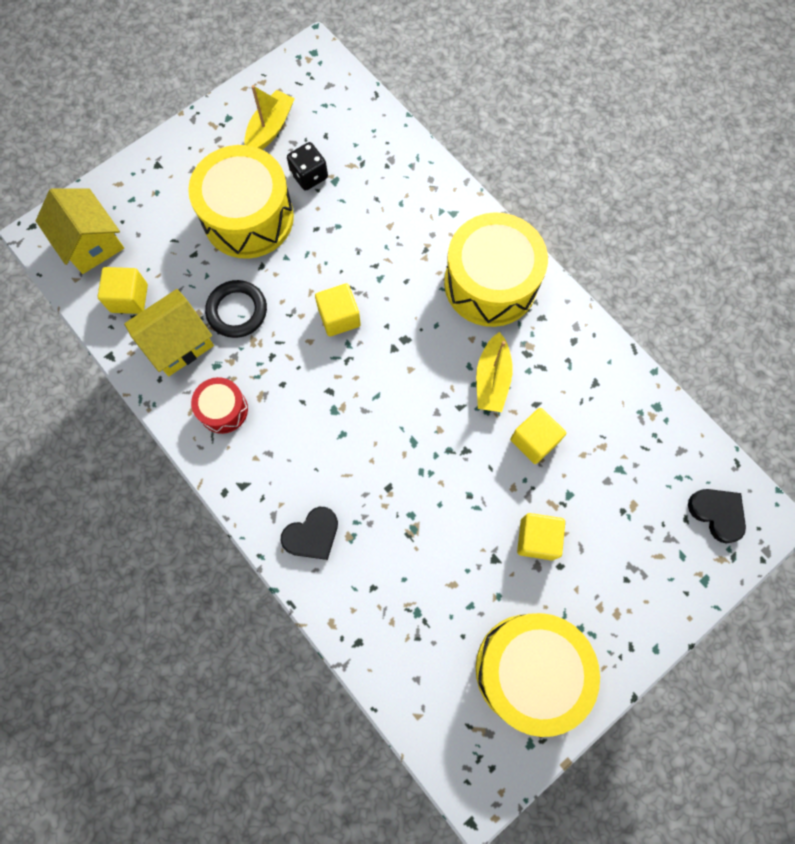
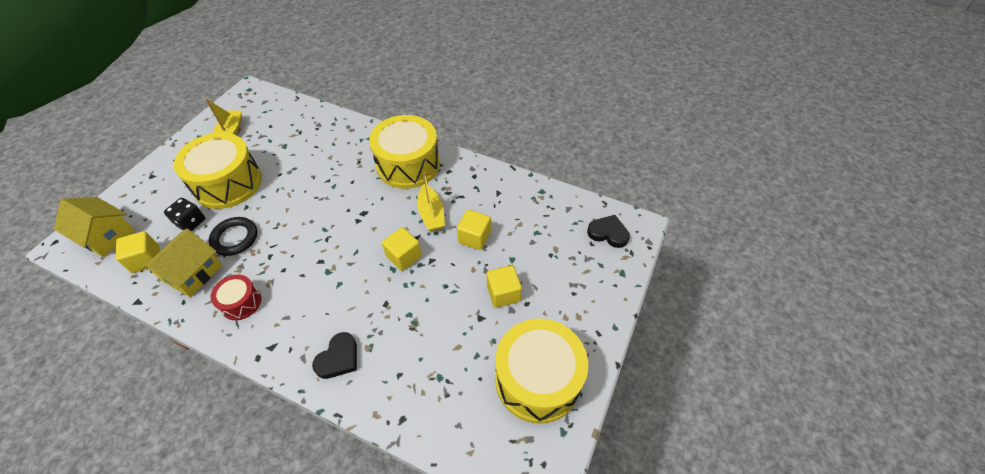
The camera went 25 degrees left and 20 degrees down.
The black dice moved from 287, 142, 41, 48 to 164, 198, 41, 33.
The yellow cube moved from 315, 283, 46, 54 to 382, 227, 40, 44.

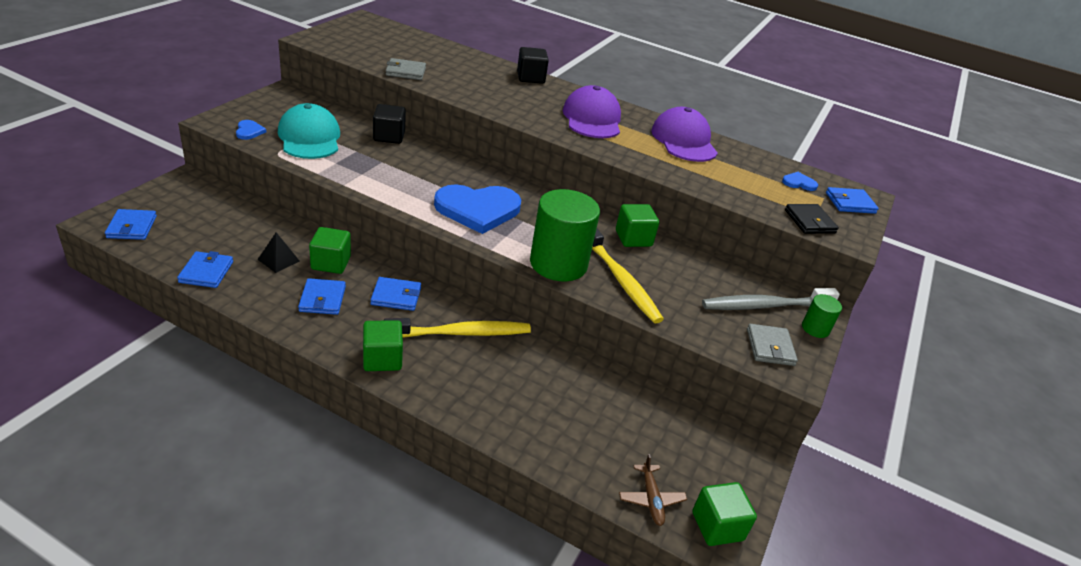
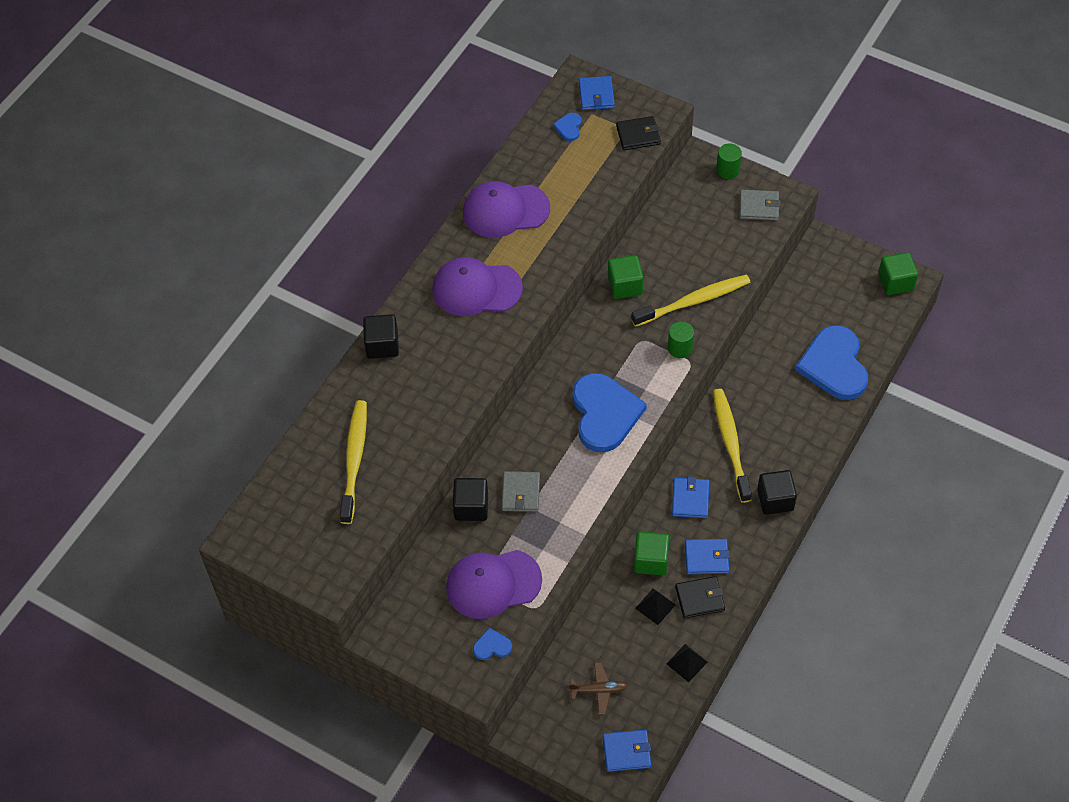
The camera went 80 degrees left and 20 degrees up.
The grey toothbrush at 702, 288, 138, 22 disappeared.
The yellow toothbrush at 340, 400, 27, 124 appeared.
The black wallet at 675, 576, 50, 42 appeared.
The blue heart at 795, 325, 73, 75 appeared.
The grey wallet moved from 386, 58, 40, 22 to 502, 471, 38, 41.
The brown plane moved from 619, 454, 68, 72 to 569, 662, 59, 52.
The blue wallet at 177, 251, 56, 37 was replaced by the black pyramid at 666, 644, 42, 38.
The turquoise cap at 278, 103, 62, 56 became the purple cap at 446, 550, 96, 69.
The green cube at 363, 320, 40, 51 became the black cube at 757, 470, 40, 45.
The green cylinder at 530, 189, 70, 92 changed to 0.47 times the size.

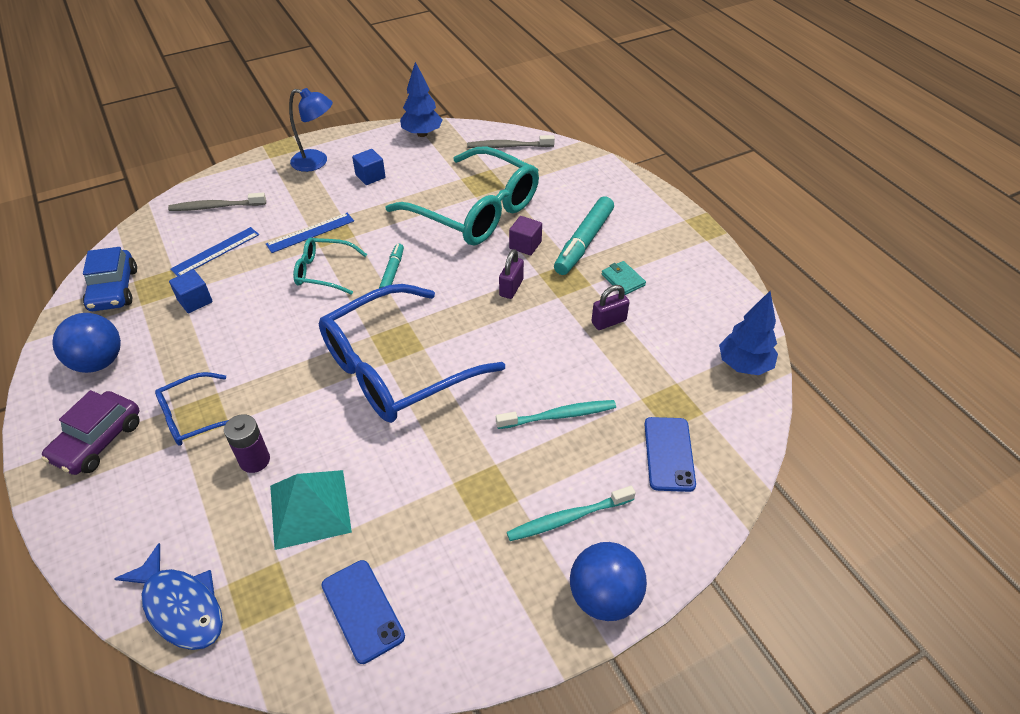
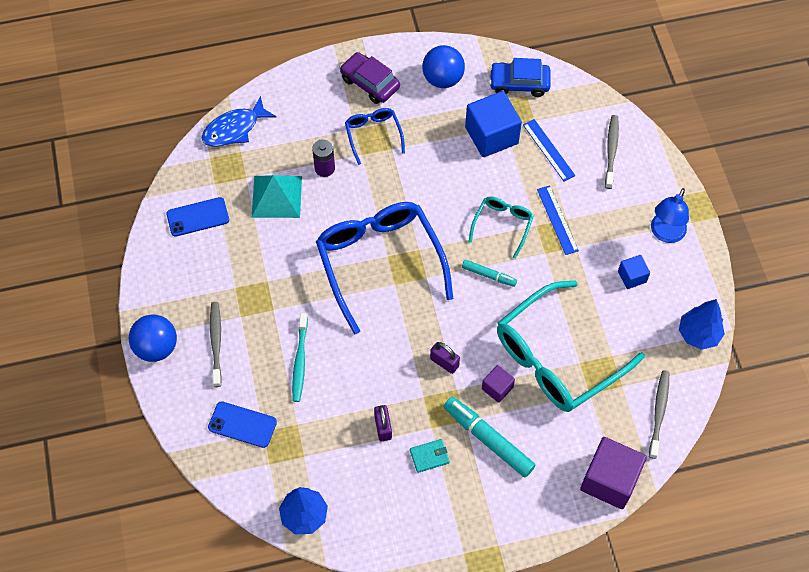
The camera went 105 degrees right and 15 degrees up.
The purple cube at 580, 437, 67, 72 appeared.
The turquoise toothbrush at 507, 486, 129, 55 became the grey toothbrush at 210, 302, 12, 85.
The blue cube at 169, 270, 44, 43 changed to 1.94 times the size.

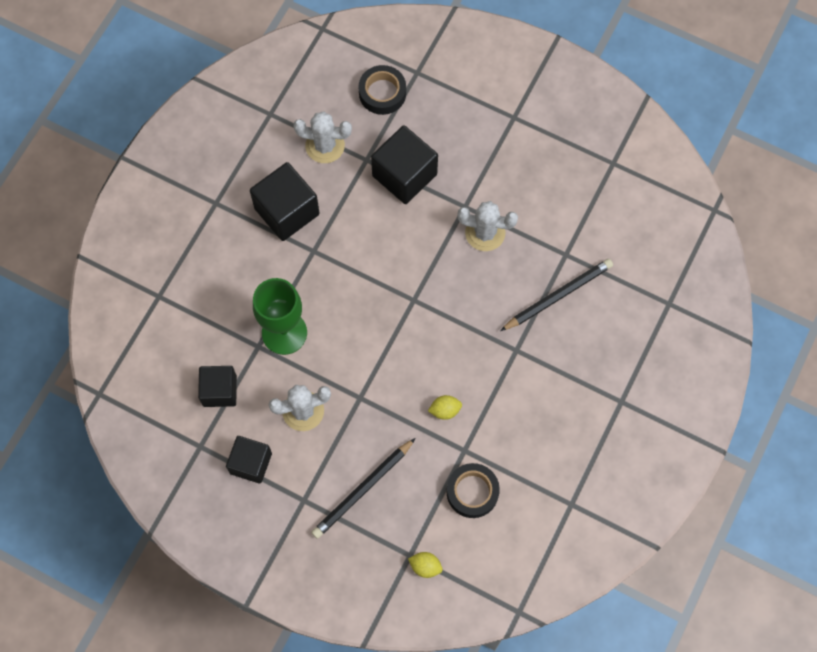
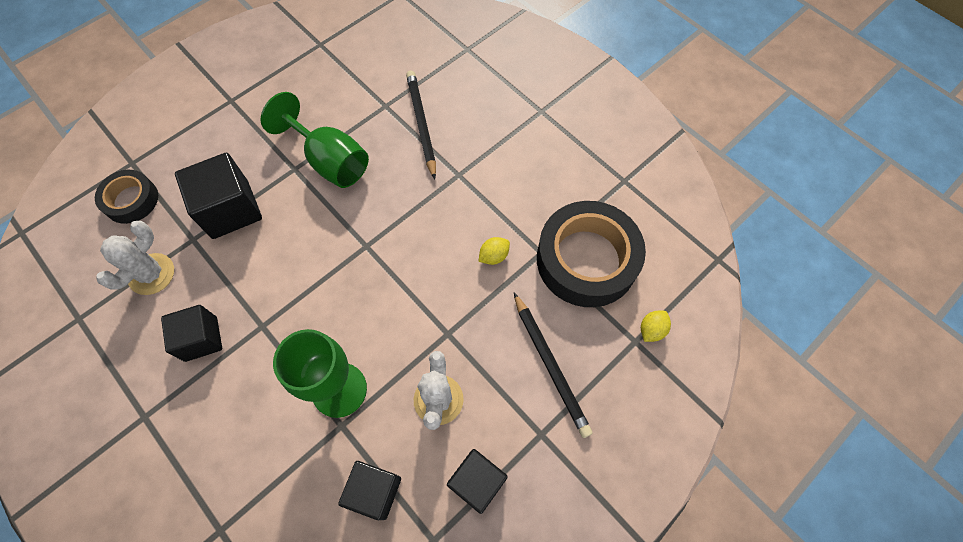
The camera went 70 degrees left and 5 degrees down.
The white cactus at 457, 201, 61, 50 was replaced by the green goblet at 261, 92, 108, 96.
The yellow lemon at 428, 395, 34, 25 turned 45 degrees clockwise.
The black cube at 250, 162, 70, 79 changed to 0.67 times the size.
The black tape at 447, 463, 53, 55 changed to 1.84 times the size.

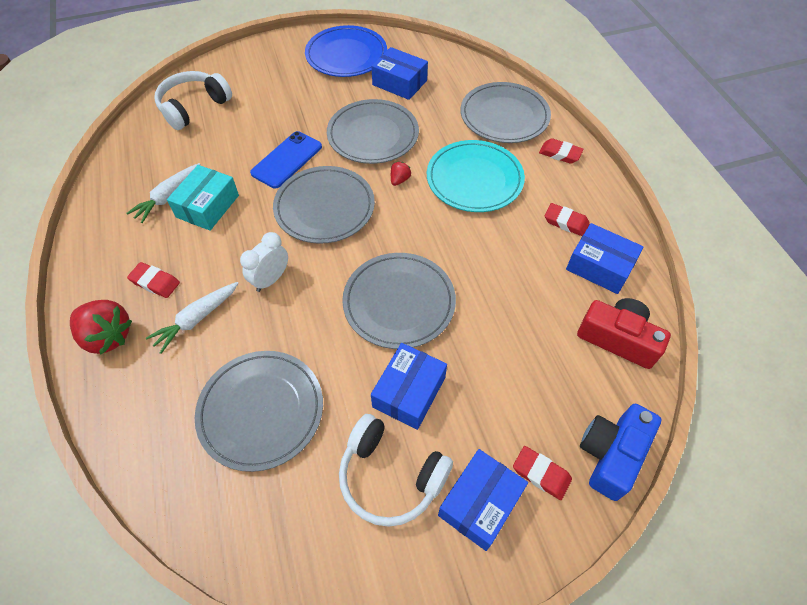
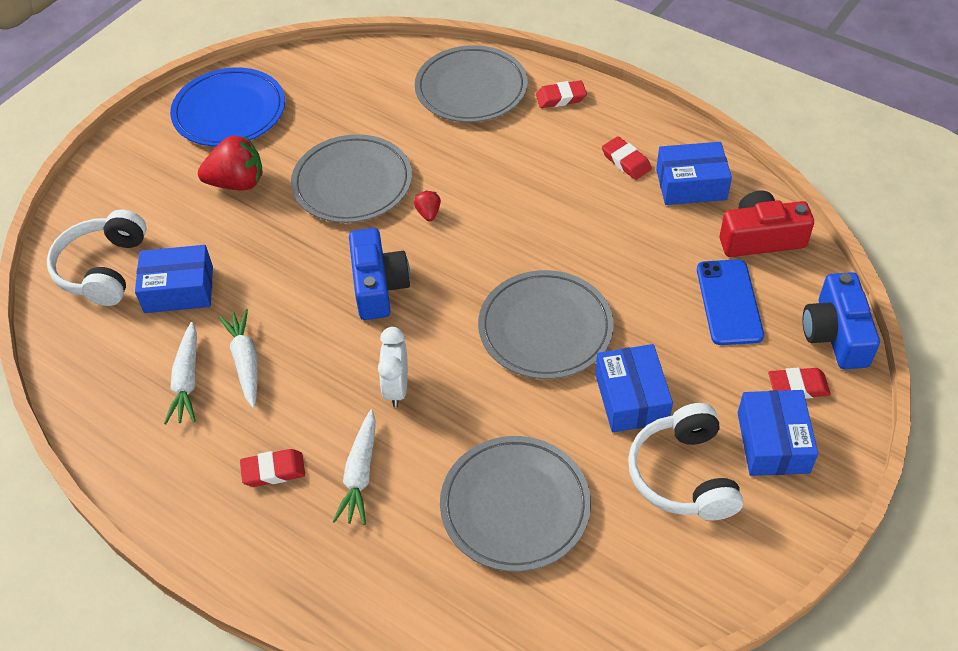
The camera went 35 degrees left and 5 degrees down.
The turquoise plate at 427, 140, 98, 72 disappeared.
The red strawberry moved from 70, 300, 62, 55 to 198, 135, 65, 55.
The blue phone moved from 250, 131, 72, 57 to 697, 259, 67, 86.
The blue box moved from 371, 47, 57, 53 to 135, 245, 78, 68.
The turquoise box at 167, 165, 72, 66 was replaced by the white carrot at 219, 309, 39, 99.
The grey plate at 273, 166, 102, 78 was replaced by the blue camera at 349, 228, 61, 92.
The white headphones at 339, 414, 114, 113 turned 90 degrees clockwise.
The red eraser at 545, 203, 45, 33 turned 60 degrees clockwise.

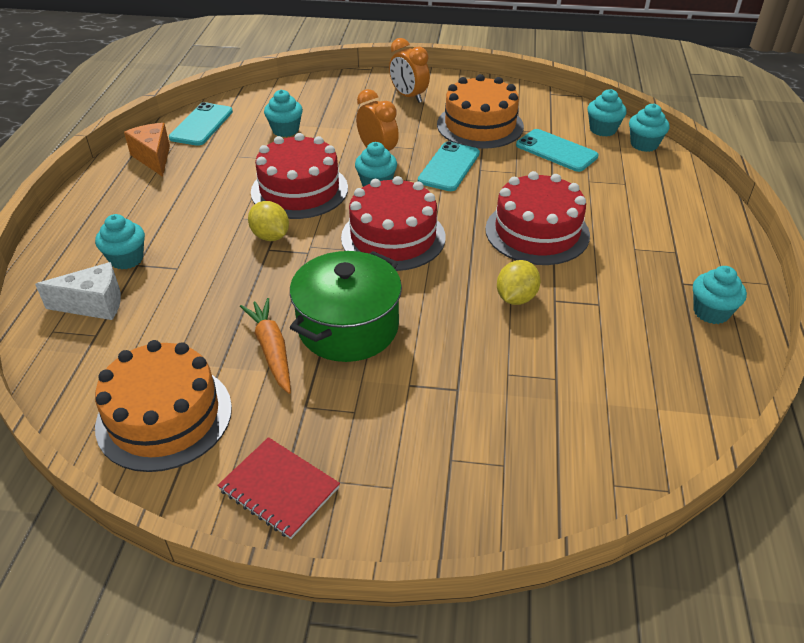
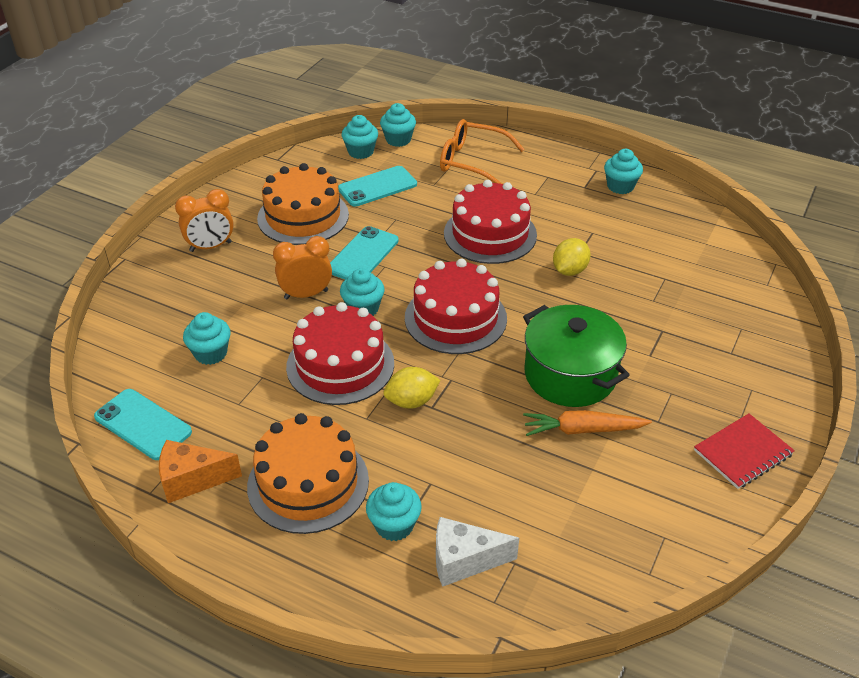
The camera went 70 degrees left and 0 degrees up.
The orange glasses at 440, 119, 85, 65 appeared.
The orange cake moved from 95, 340, 137, 132 to 247, 413, 122, 121.
The white cheese at 35, 262, 86, 58 turned 105 degrees counterclockwise.
The turquoise phone at 418, 141, 62, 50 turned 75 degrees clockwise.
The yellow lemon at 497, 260, 44, 45 turned 75 degrees clockwise.

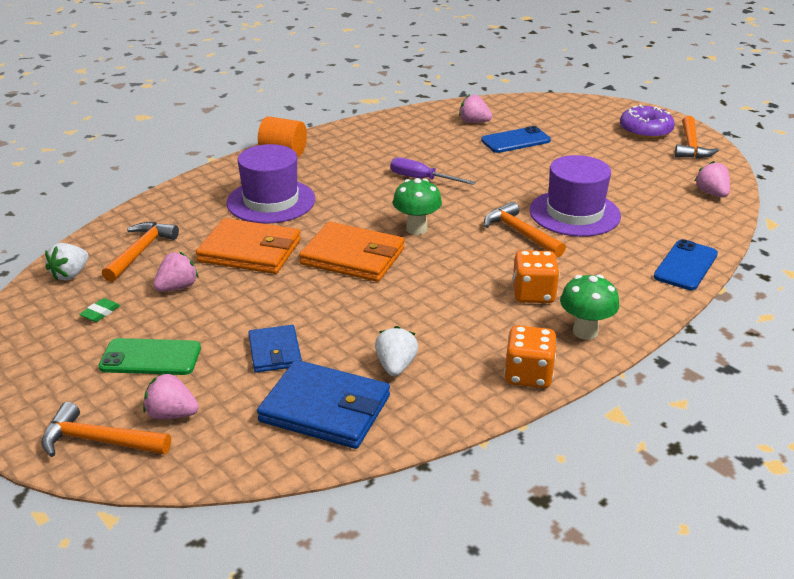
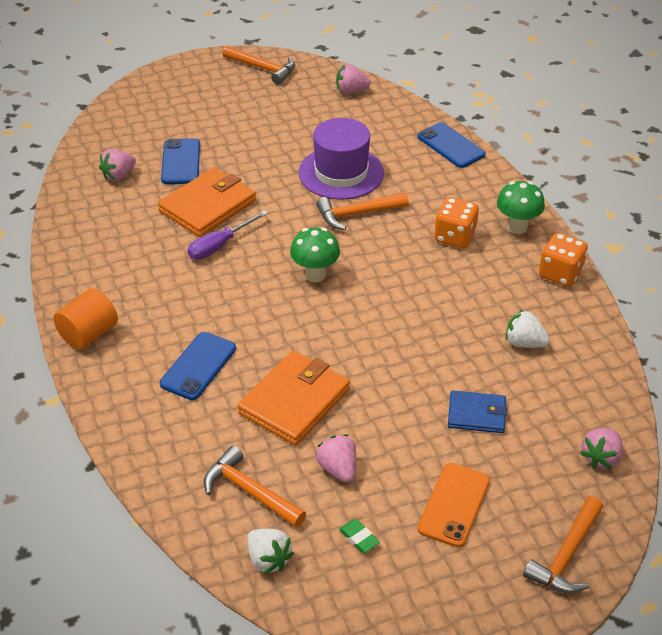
The camera went 70 degrees left and 10 degrees up.
The blue wallet at 257, 360, 133, 89 disappeared.
The purple donut at 620, 104, 55, 35 disappeared.
The pink strawberry moved from 143, 373, 56, 46 to 580, 428, 43, 41.
The orange wallet moved from 299, 222, 106, 60 to 158, 167, 98, 70.
The purple hat at 226, 144, 89, 80 was replaced by the blue phone at 160, 332, 76, 68.
The green phone at 98, 338, 103, 37 became the orange phone at 418, 463, 72, 84.

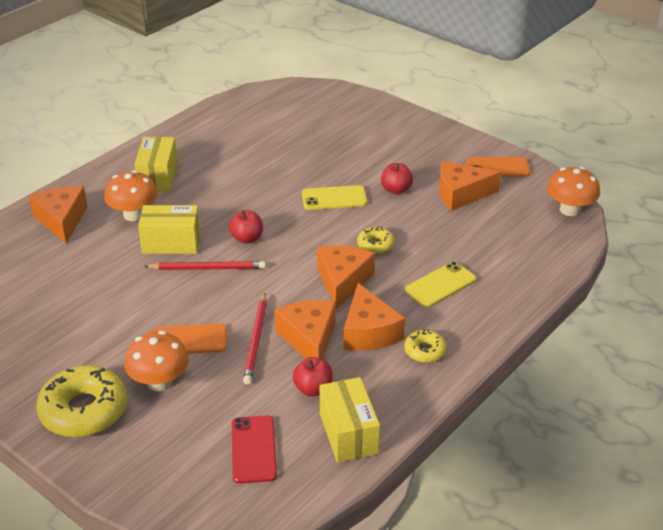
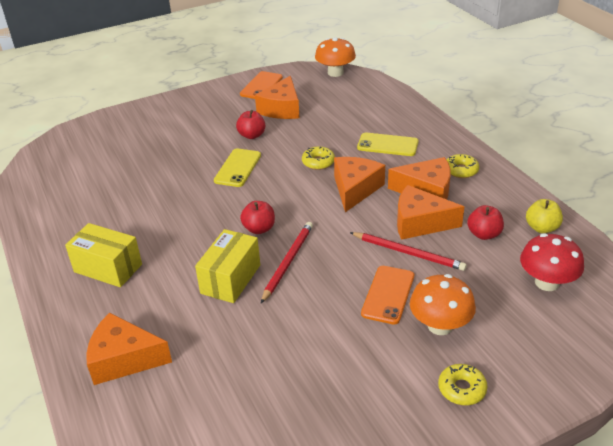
The camera went 65 degrees left and 0 degrees up.
The orange mushroom at 104, 170, 54, 51 disappeared.
The red phone at 232, 416, 45, 68 was replaced by the red mushroom at 520, 233, 64, 58.
The yellow box at 320, 377, 60, 86 was replaced by the yellow apple at 526, 199, 37, 34.
The orange cheese at 317, 246, 58, 63 turned 75 degrees clockwise.
The yellow phone at 405, 262, 71, 45 turned 60 degrees counterclockwise.
The yellow donut at 36, 365, 92, 72 changed to 0.51 times the size.

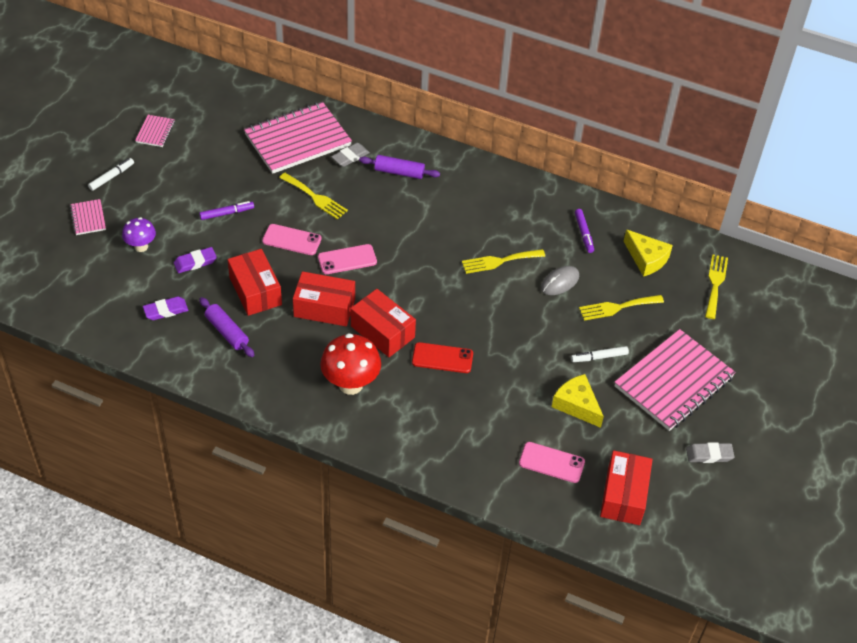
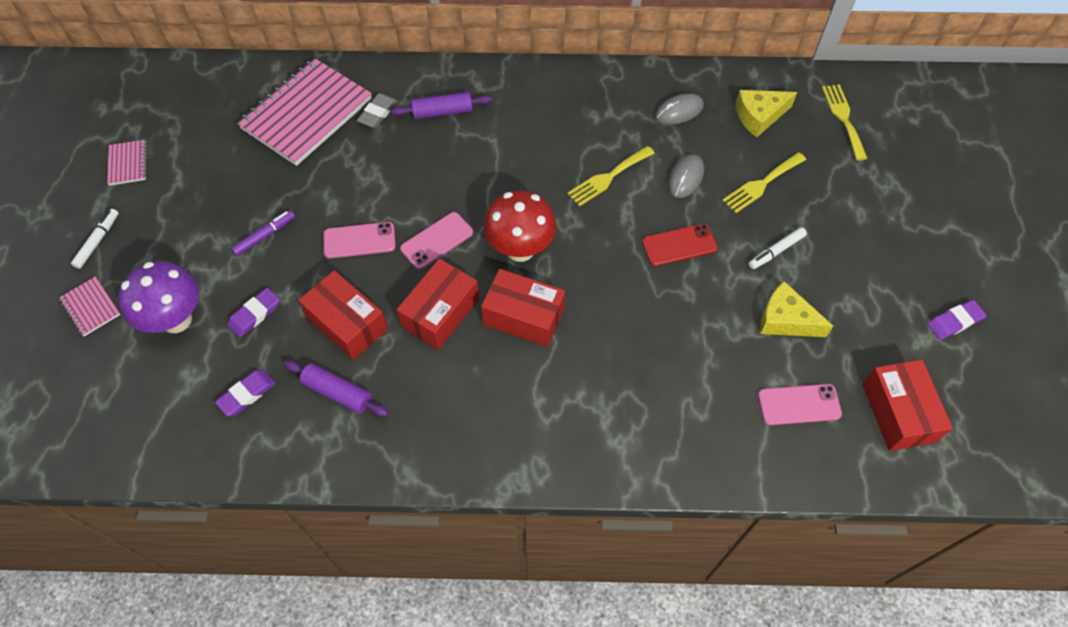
The camera went 20 degrees left and 10 degrees up.
The yellow fork at 279, 173, 69, 47 disappeared.
The pink notebook at 615, 329, 121, 102 disappeared.
The red mushroom moved from 320, 333, 61, 62 to 484, 190, 72, 72.
The red phone moved from 412, 342, 61, 31 to 642, 223, 76, 43.
The purple marker at 575, 209, 19, 44 was replaced by the grey mouse at 655, 93, 49, 32.
The grey eraser at 686, 442, 49, 21 became the purple eraser at 928, 300, 59, 40.
The red box at 293, 271, 62, 56 turned 45 degrees counterclockwise.
The yellow cheese at 623, 230, 50, 47 turned 135 degrees clockwise.
The purple mushroom at 122, 217, 34, 35 changed to 1.68 times the size.

